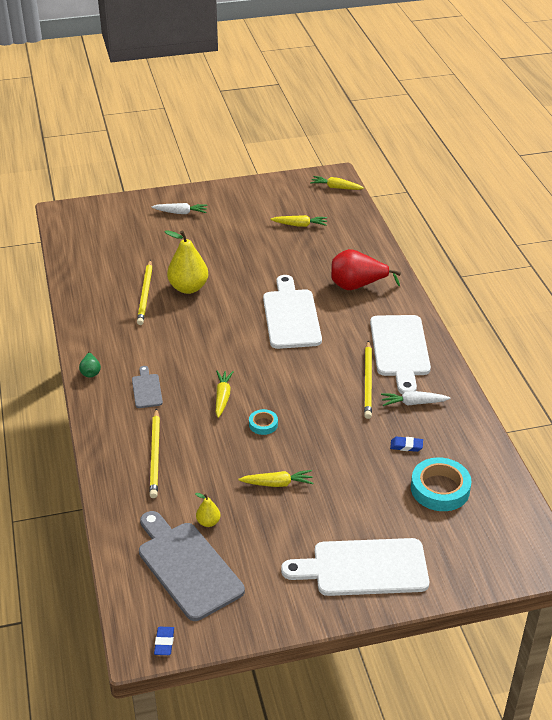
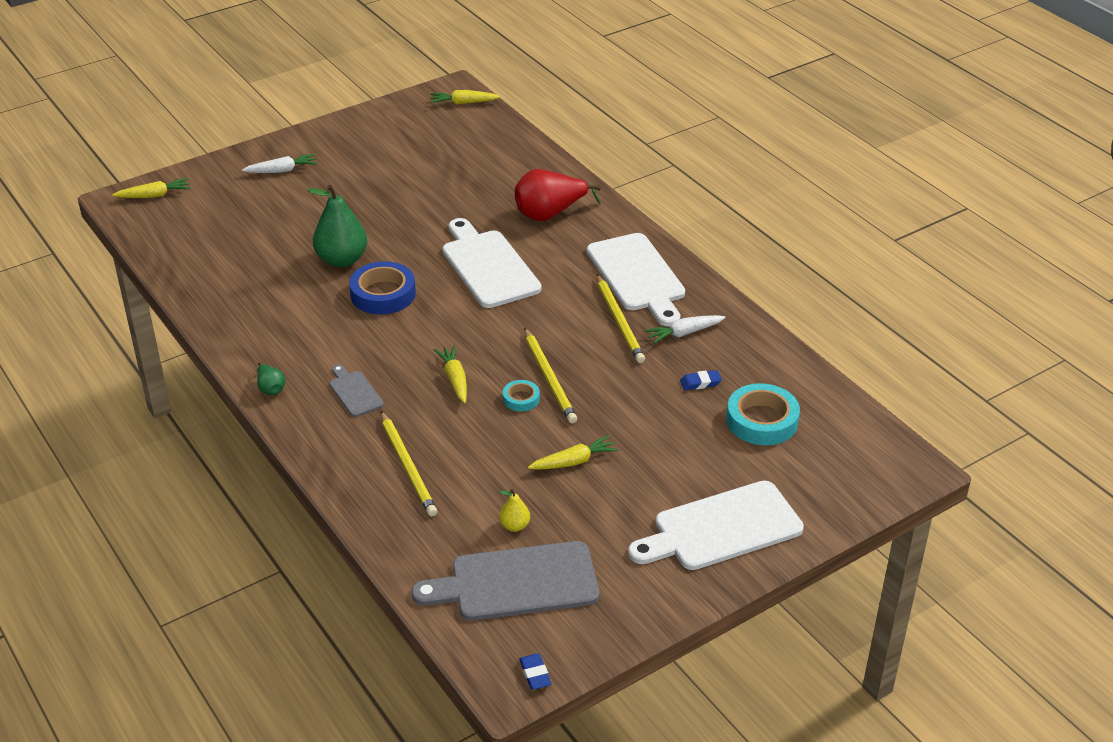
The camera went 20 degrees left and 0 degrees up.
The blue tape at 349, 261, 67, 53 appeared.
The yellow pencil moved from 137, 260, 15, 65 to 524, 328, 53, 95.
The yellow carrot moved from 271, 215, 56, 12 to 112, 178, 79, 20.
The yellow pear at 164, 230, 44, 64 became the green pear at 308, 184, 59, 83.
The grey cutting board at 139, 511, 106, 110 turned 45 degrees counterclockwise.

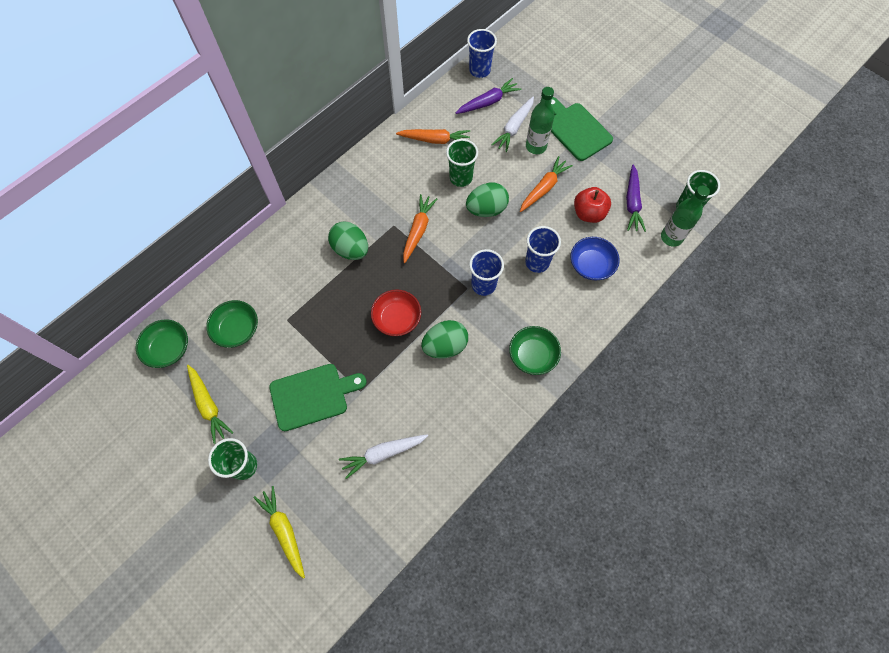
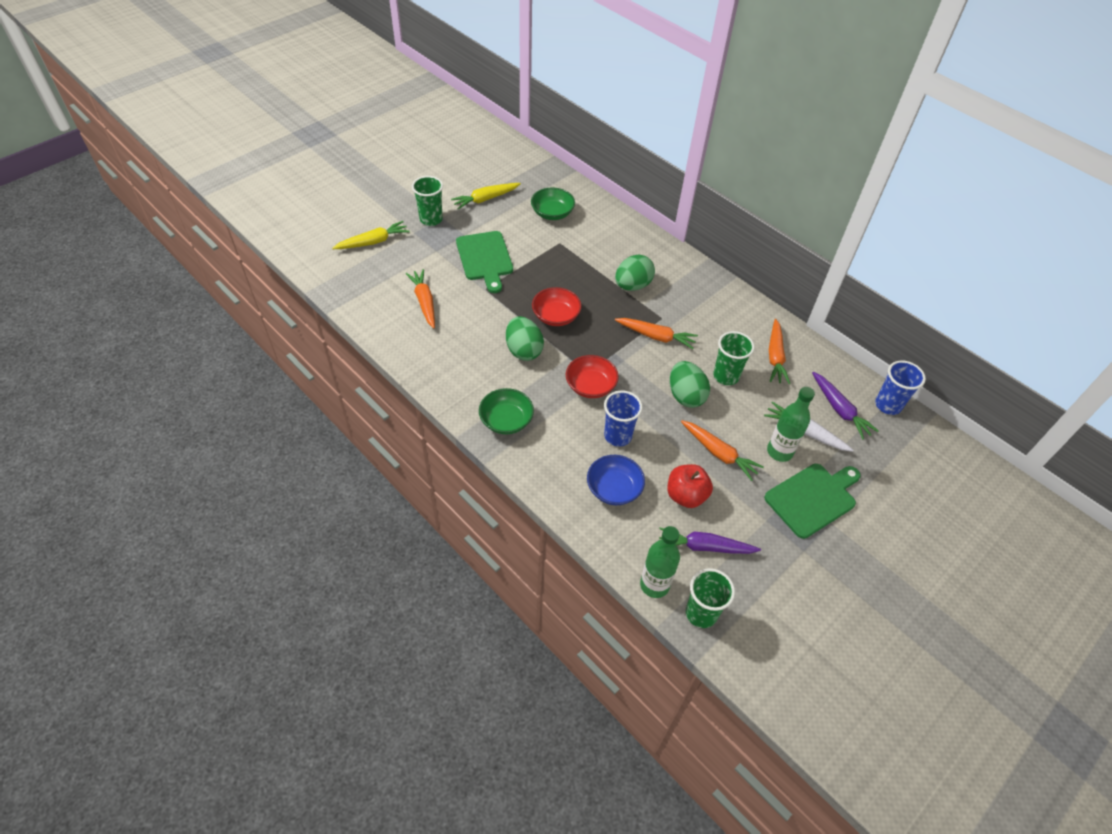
The camera went 90 degrees right and 15 degrees down.
The green bowl at 136, 319, 52, 49 disappeared.
The blue cup at 469, 249, 35, 47 was replaced by the red bowl at 566, 355, 53, 43.
The white carrot at 339, 434, 89, 45 became the orange carrot at 406, 269, 29, 60.

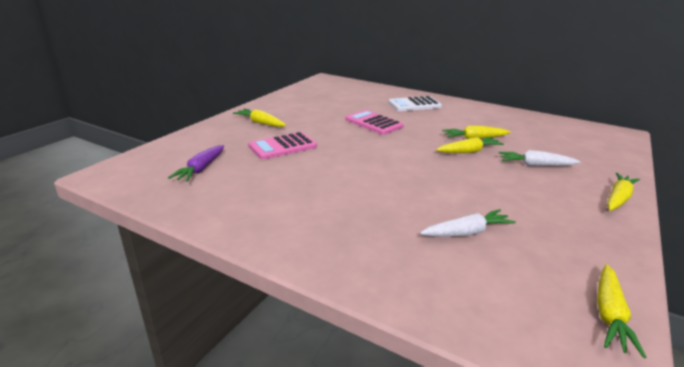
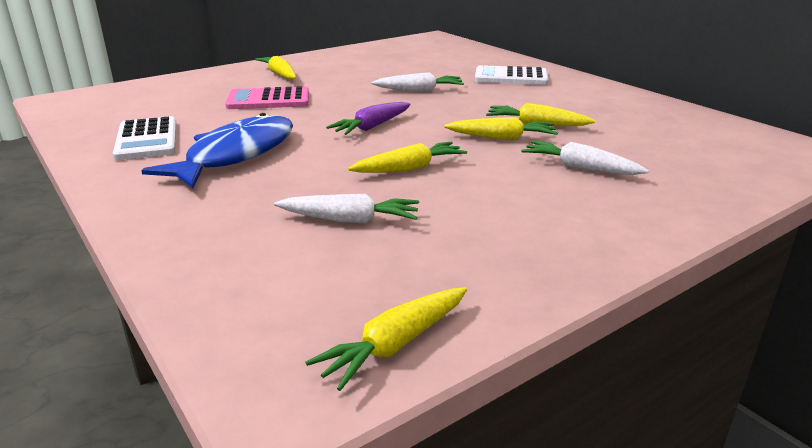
The camera went 25 degrees right and 0 degrees up.
The white calculator at 113, 116, 64, 44 appeared.
The blue fish at 141, 113, 152, 75 appeared.
The purple carrot moved from 168, 145, 56, 37 to 326, 102, 85, 33.
The yellow carrot moved from 607, 173, 33, 38 to 348, 142, 119, 31.
The pink calculator at 345, 110, 59, 25 was replaced by the white carrot at 371, 72, 93, 20.

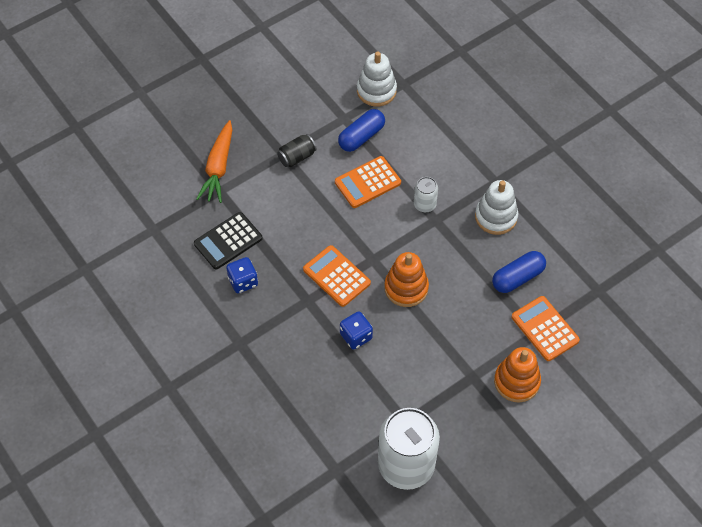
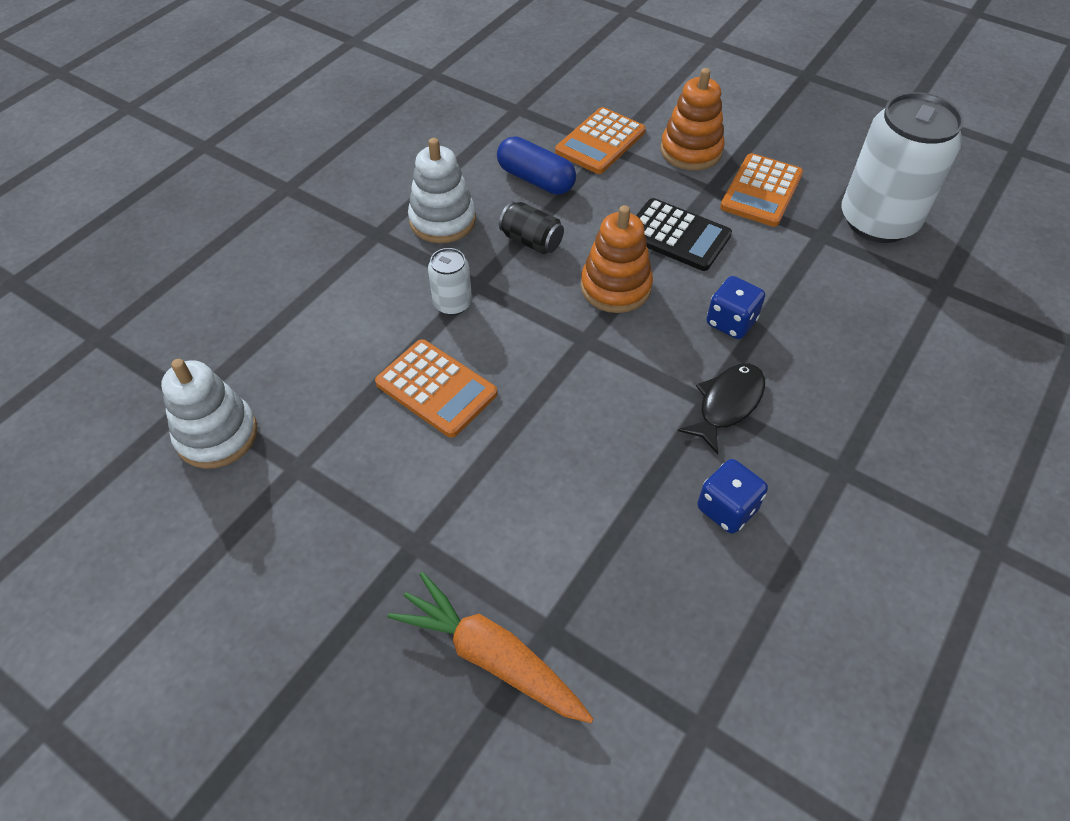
The camera went 110 degrees left and 5 degrees down.
The blue capsule at 338, 109, 47, 43 disappeared.
The black fish at 678, 363, 87, 91 appeared.
The black calculator moved from 194, 212, 68, 57 to 636, 198, 96, 73.
The black can moved from 277, 134, 40, 33 to 499, 202, 65, 52.
The orange calculator moved from 303, 245, 68, 62 to 720, 153, 83, 74.
The orange carrot at 196, 120, 36, 83 turned 135 degrees counterclockwise.

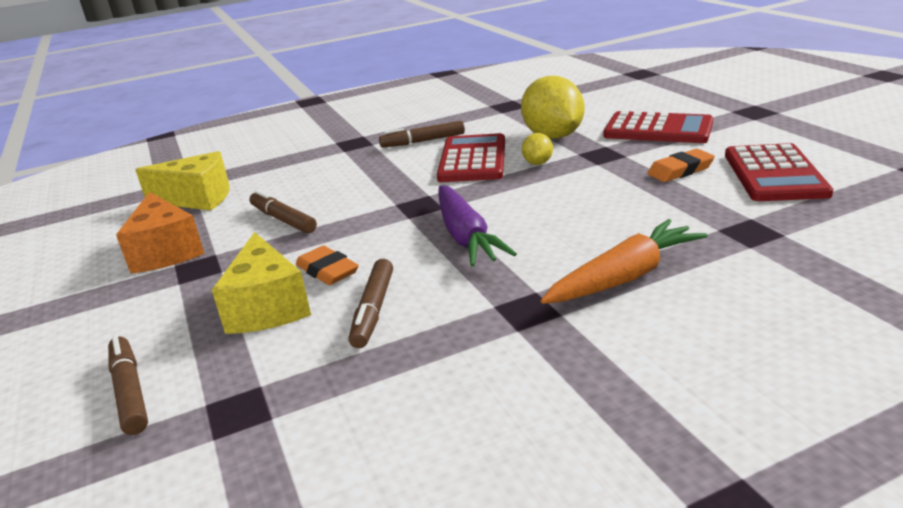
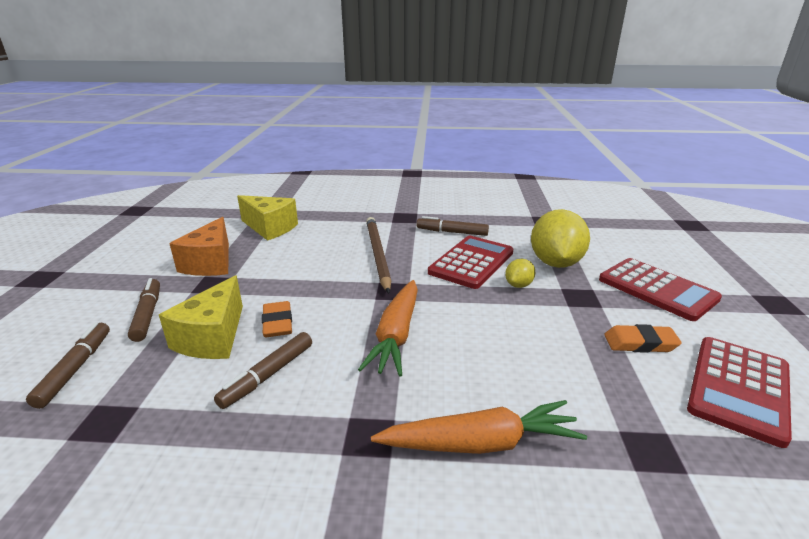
The camera went 25 degrees right and 0 degrees up.
The brown pencil at 366, 217, 25, 76 appeared.
The brown marker moved from 249, 190, 68, 44 to 128, 278, 32, 64.
The purple carrot at 438, 185, 79, 81 became the orange carrot at 358, 280, 60, 97.

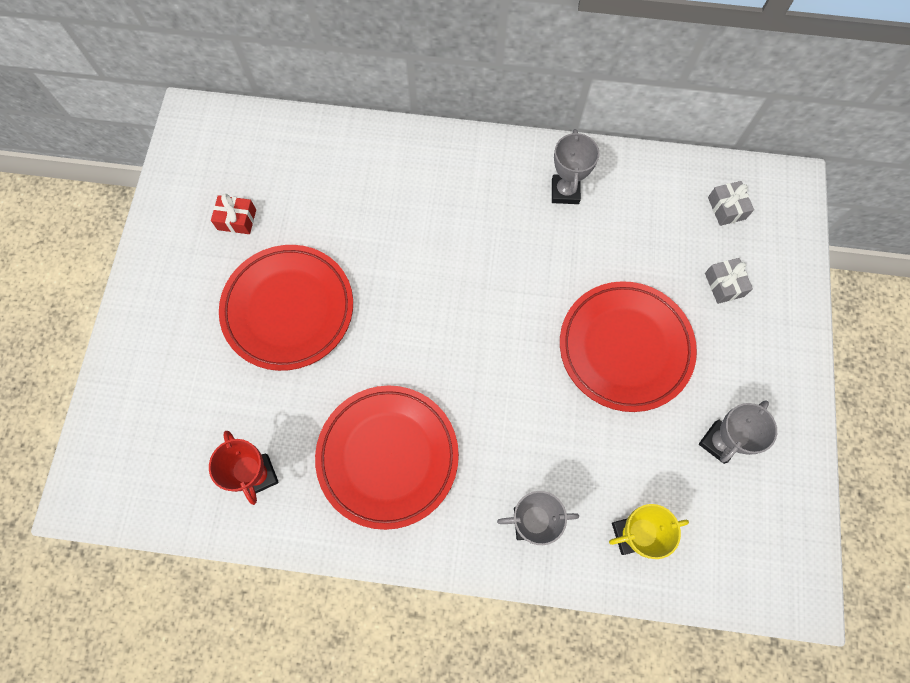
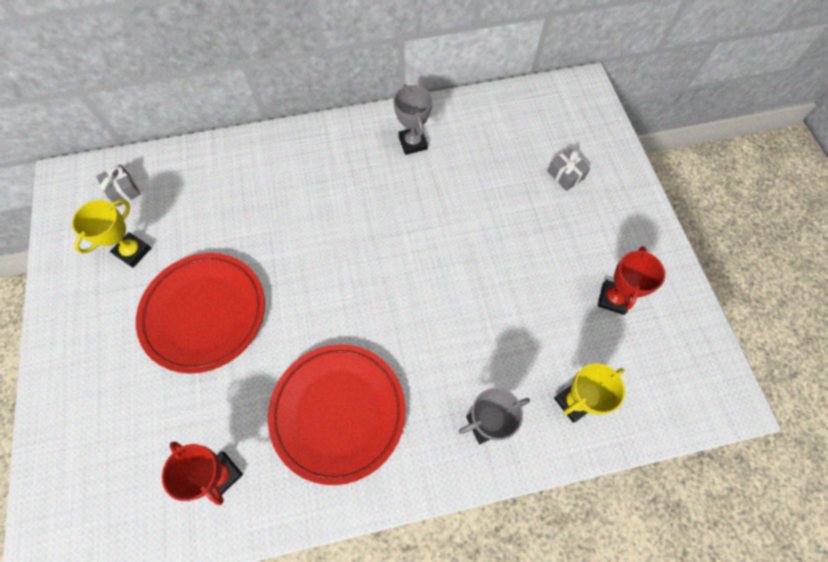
The camera went 20 degrees left and 5 degrees down.
The red plate at 560, 281, 137, 131 disappeared.
The grey gift moved from 708, 181, 46, 45 to 96, 164, 45, 43.
The red gift at 211, 194, 45, 40 was replaced by the yellow trophy at 72, 200, 79, 68.
The grey trophy at 699, 400, 78, 64 became the red trophy at 597, 246, 68, 69.

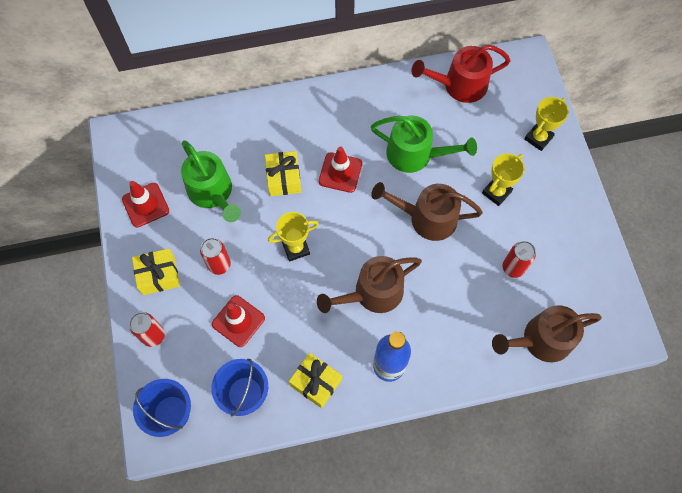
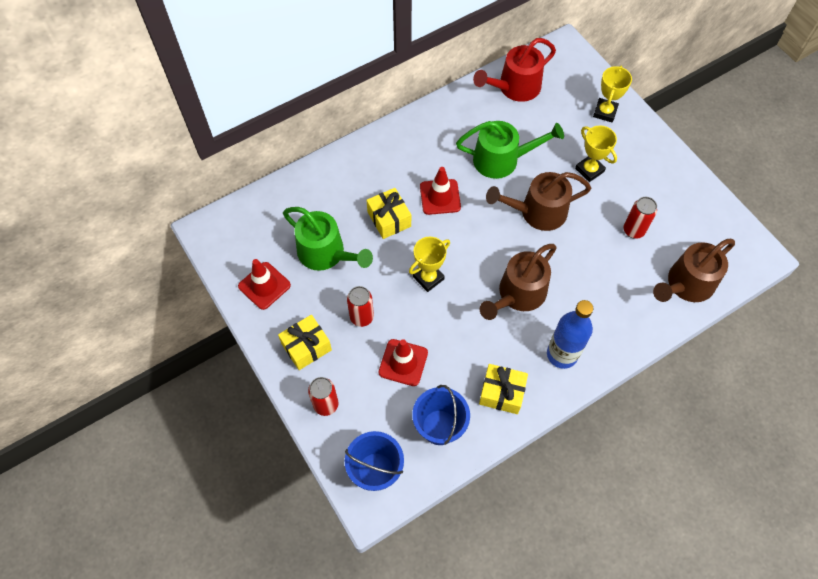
The camera went 20 degrees left and 5 degrees down.
The yellow trophy at 482, 153, 43, 53 turned 60 degrees counterclockwise.

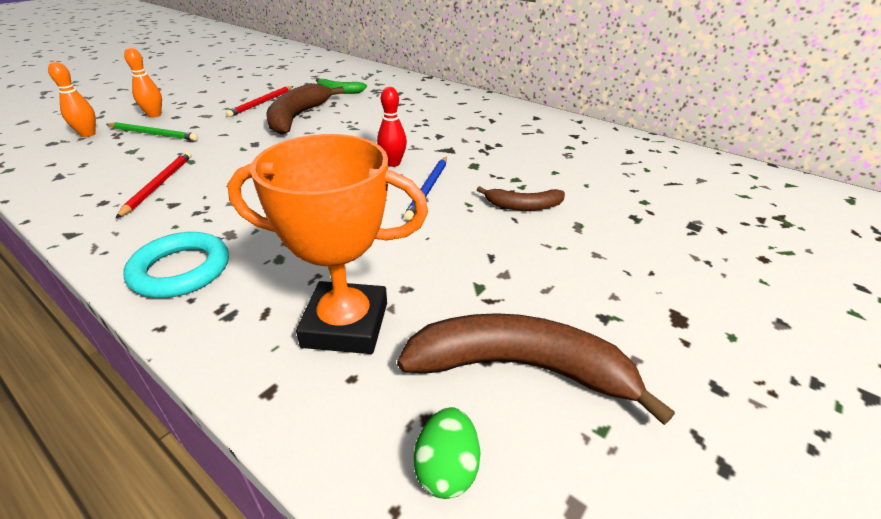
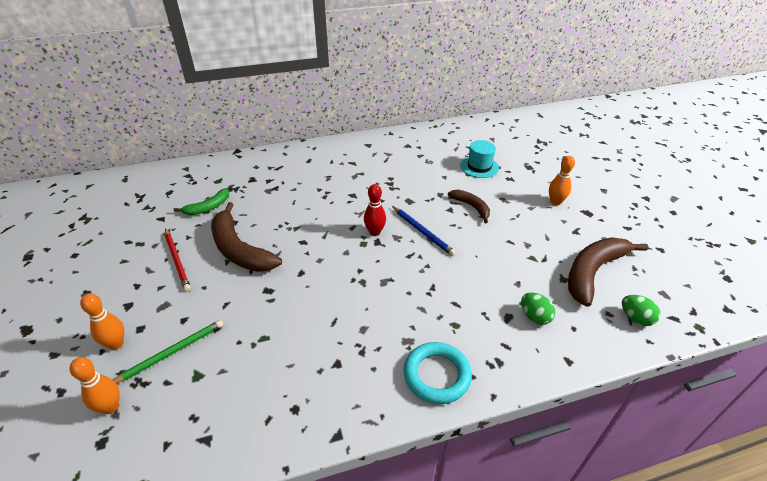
The camera went 55 degrees left and 5 degrees up.
The red pencil at 115, 151, 76, 68 disappeared.
The turquoise hat at 460, 140, 39, 38 appeared.
The orange bowling pin at 549, 156, 26, 50 appeared.
The orange trophy at 227, 134, 201, 220 was replaced by the green egg at 521, 292, 34, 33.
The brown banana at 477, 186, 88, 25 turned 75 degrees counterclockwise.

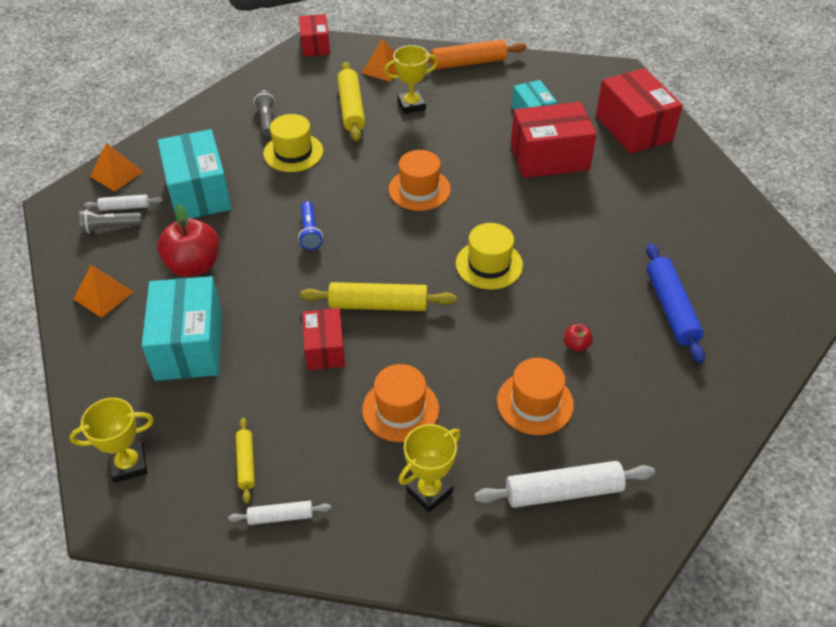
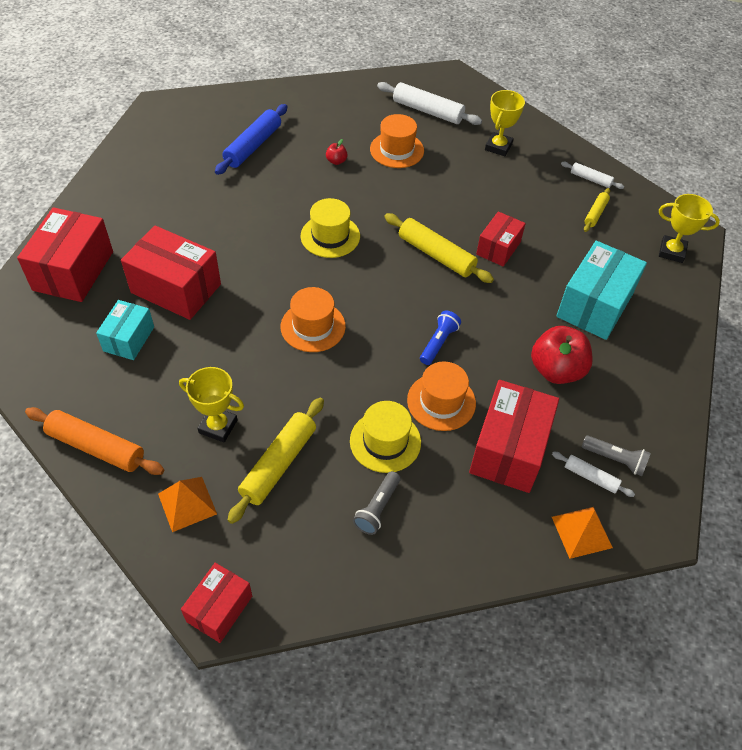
The camera went 145 degrees left and 5 degrees up.
The orange pyramid at 73, 265, 61, 53 disappeared.
The orange hat moved from 362, 364, 77, 78 to 407, 362, 69, 69.
The turquoise box at 158, 129, 74, 89 became the red box at 469, 380, 90, 113.
The yellow trophy at 398, 424, 63, 88 turned 60 degrees counterclockwise.

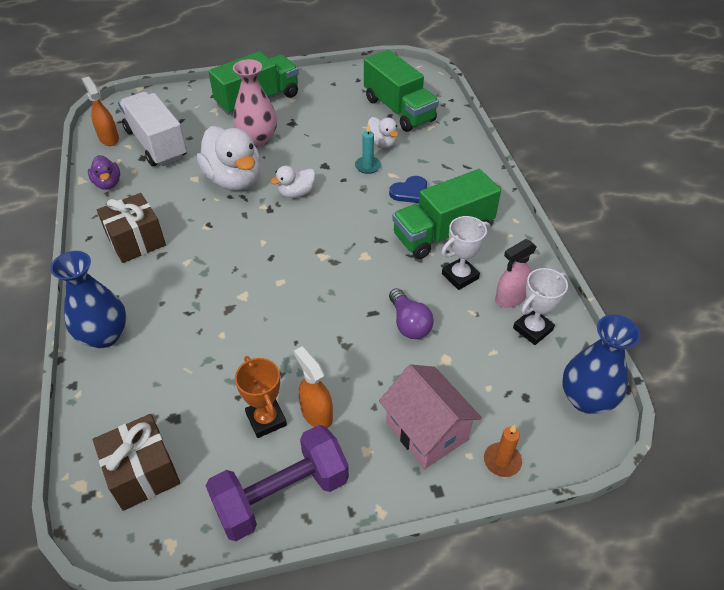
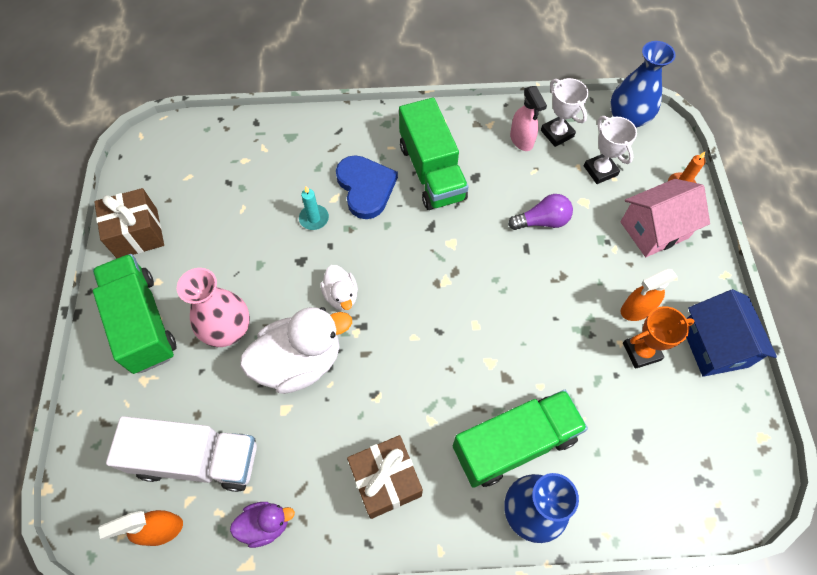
The camera went 80 degrees left and 15 degrees up.
The white duck at 367, 117, 32, 31 disappeared.
The brown gift moved from 93, 414, 87, 97 to 94, 188, 70, 70.
The green truck moved from 364, 49, 75, 83 to 453, 390, 135, 98.
The white trophy moved from 441, 216, 49, 74 to 584, 116, 53, 68.
The purple dumbbell at 206, 425, 143, 116 was replaced by the blue house at 687, 289, 90, 88.
The white truck at 118, 92, 69, 74 turned 150 degrees counterclockwise.
The blue heart at 389, 176, 38, 27 changed to 1.65 times the size.

